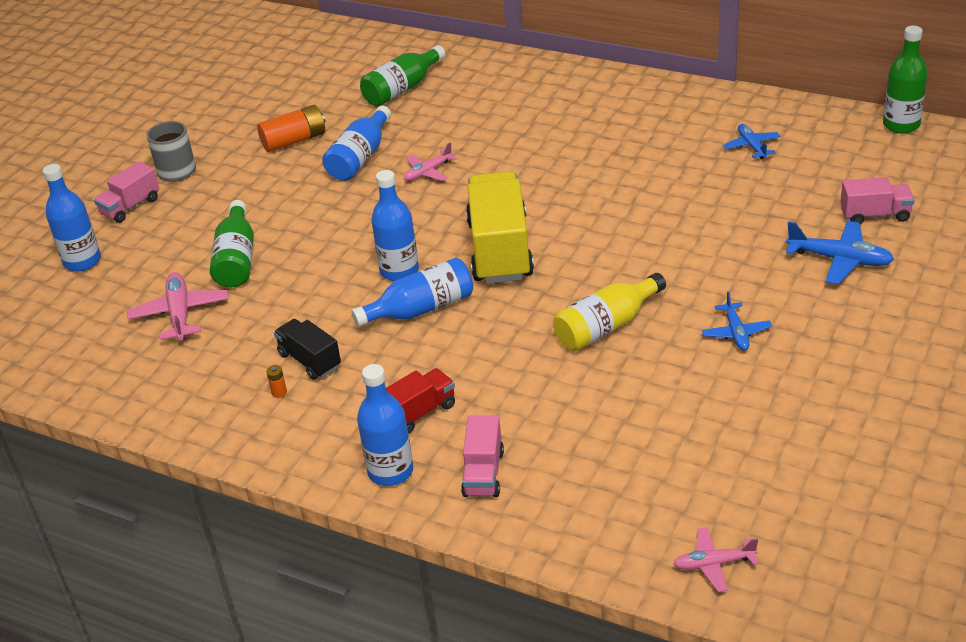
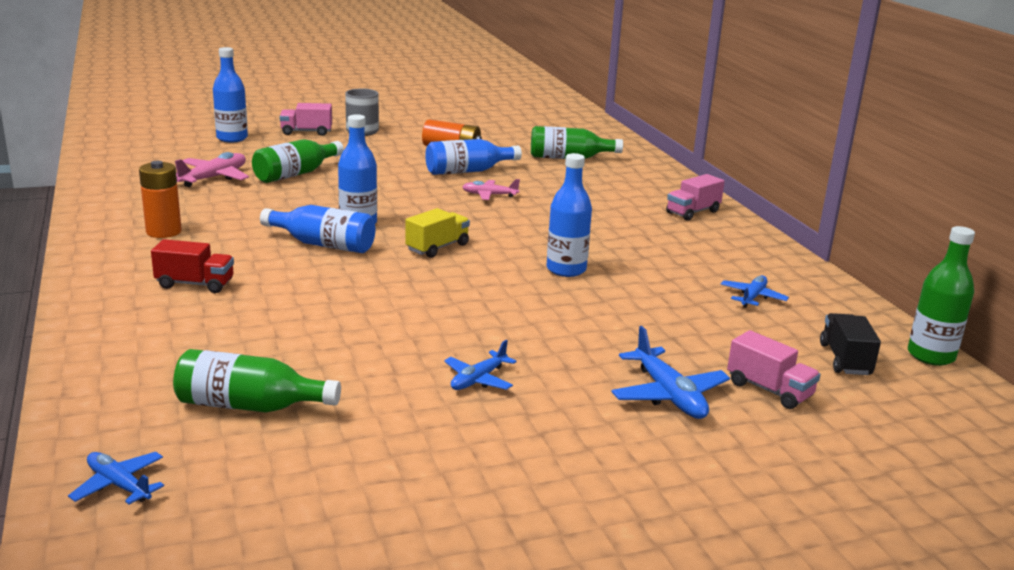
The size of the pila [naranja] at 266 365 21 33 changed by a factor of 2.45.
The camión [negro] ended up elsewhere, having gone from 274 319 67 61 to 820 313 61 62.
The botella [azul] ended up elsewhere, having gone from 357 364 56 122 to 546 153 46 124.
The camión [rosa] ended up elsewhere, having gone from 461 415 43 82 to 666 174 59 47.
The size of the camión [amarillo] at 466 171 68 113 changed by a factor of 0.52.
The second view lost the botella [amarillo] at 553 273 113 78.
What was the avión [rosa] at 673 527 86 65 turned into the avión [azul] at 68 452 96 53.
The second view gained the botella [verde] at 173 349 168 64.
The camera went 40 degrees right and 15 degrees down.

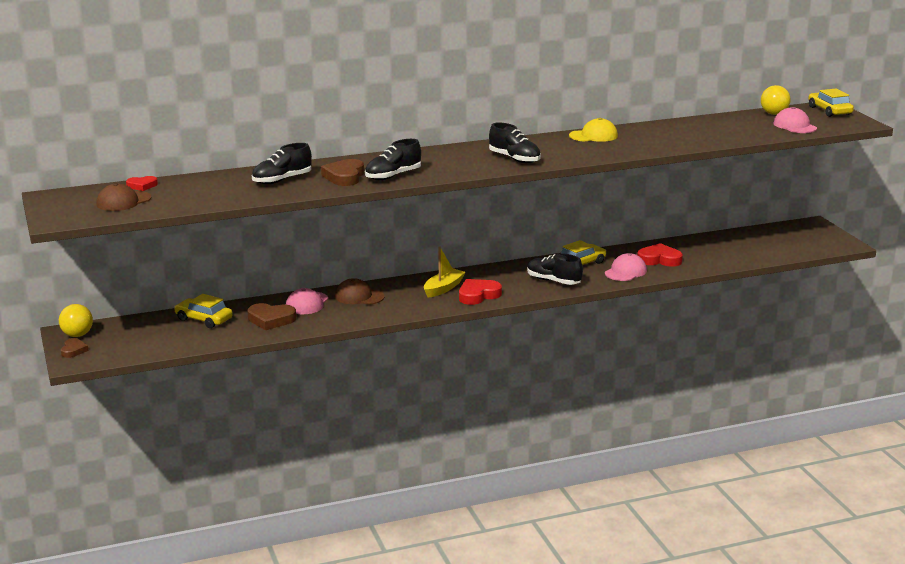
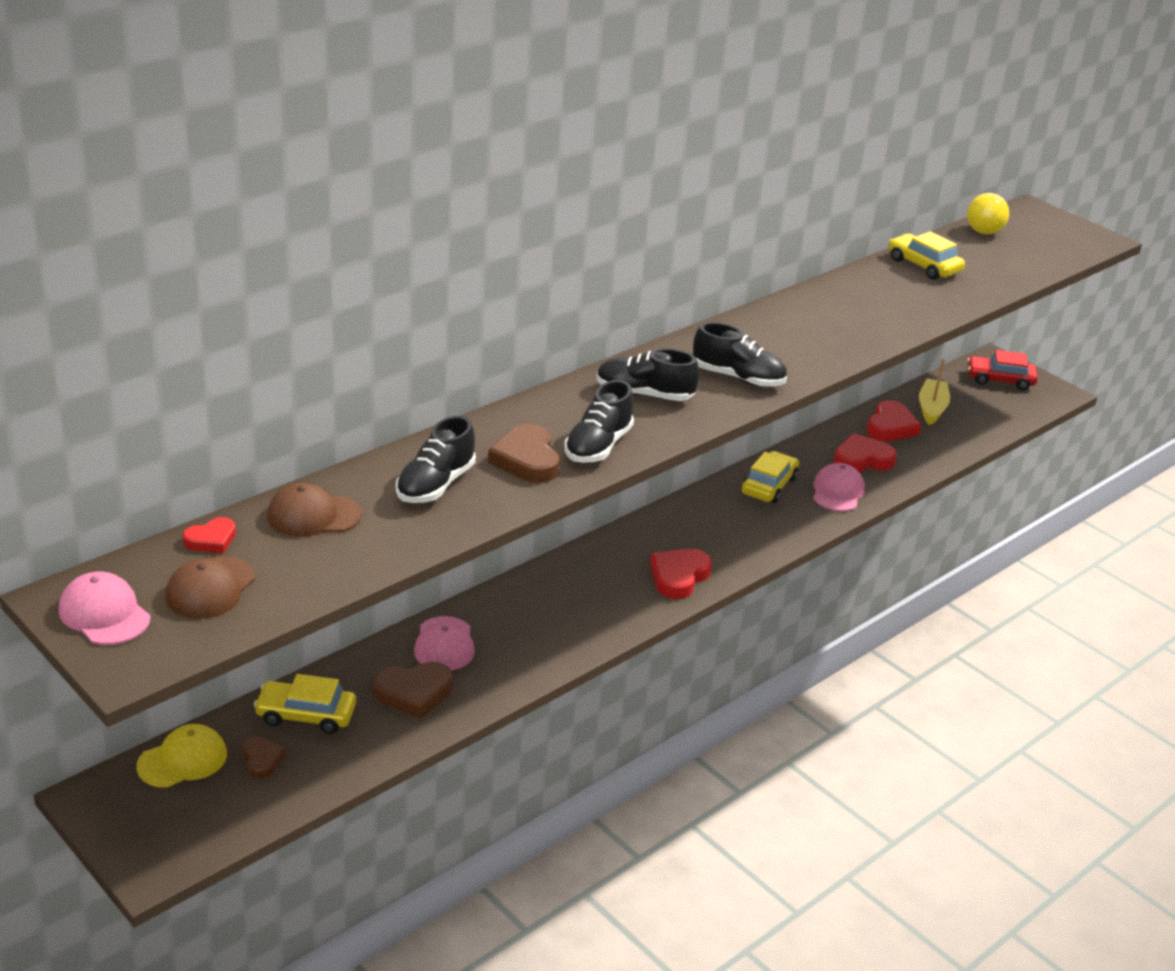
The second view lost the pelota [amarillo] at 59 304 34 33.
The corazón [marrón] ended up elsewhere, having gone from 61 338 28 20 to 242 737 44 42.
The gorra [marrón] ended up elsewhere, having gone from 335 278 50 27 to 267 483 95 54.
The barco [amarillo] ended up elsewhere, having gone from 424 246 42 52 to 919 359 31 66.
The zapato [negro] ended up elsewhere, having gone from 527 254 56 31 to 596 349 103 52.
The gorra [amarillo] ended up elsewhere, having gone from 569 118 49 24 to 136 724 91 64.
The gorra [rosa] ended up elsewhere, having gone from 773 107 44 26 to 58 572 92 73.
The coche [amarillo] ended up elsewhere, having gone from 808 88 46 29 to 888 231 77 49.
The second view gained the corazón [rojo] at 867 400 54 41.
The second view gained the coche [rojo] at 967 350 71 40.
The camera went 25 degrees left and 10 degrees up.

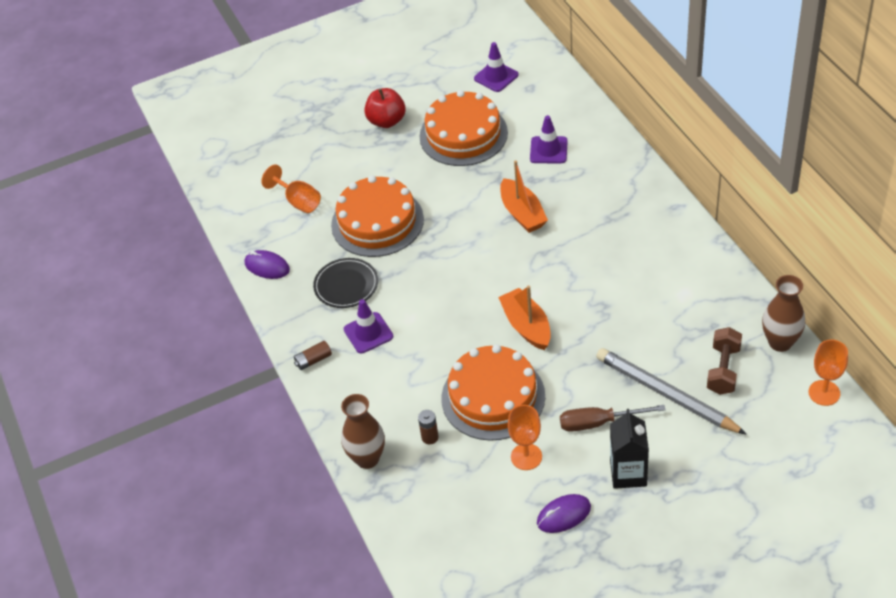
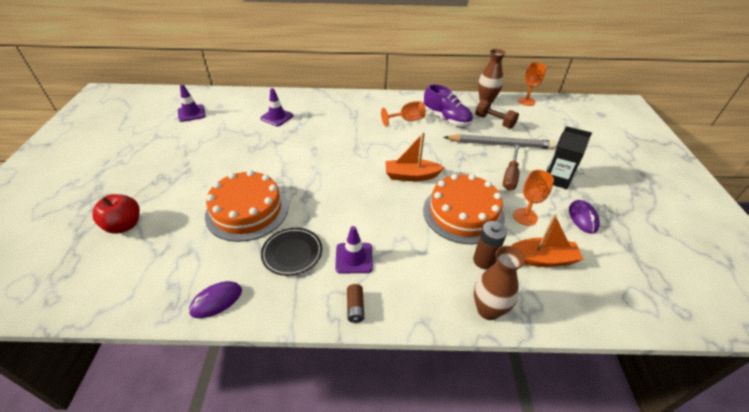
The copa [naranja] ended up elsewhere, having gone from 261 165 60 48 to 381 101 45 25.
The manzana [rojo] ended up elsewhere, having gone from 364 88 41 40 to 92 194 48 40.
The size of the pila [marrón] at 418 410 21 34 changed by a factor of 1.52.
The second view lost the tarta [naranja] at 420 90 88 76.
The barco [naranja] ended up elsewhere, having gone from 500 160 48 73 to 511 215 73 52.
The lápiz [gris] at 596 348 151 87 ended up facing another way, 150 degrees counterclockwise from before.
The second view gained the zapato [morado] at 424 84 49 42.
The camera went 70 degrees left and 5 degrees down.

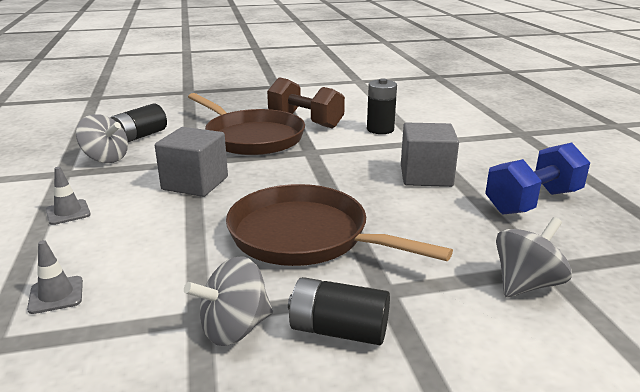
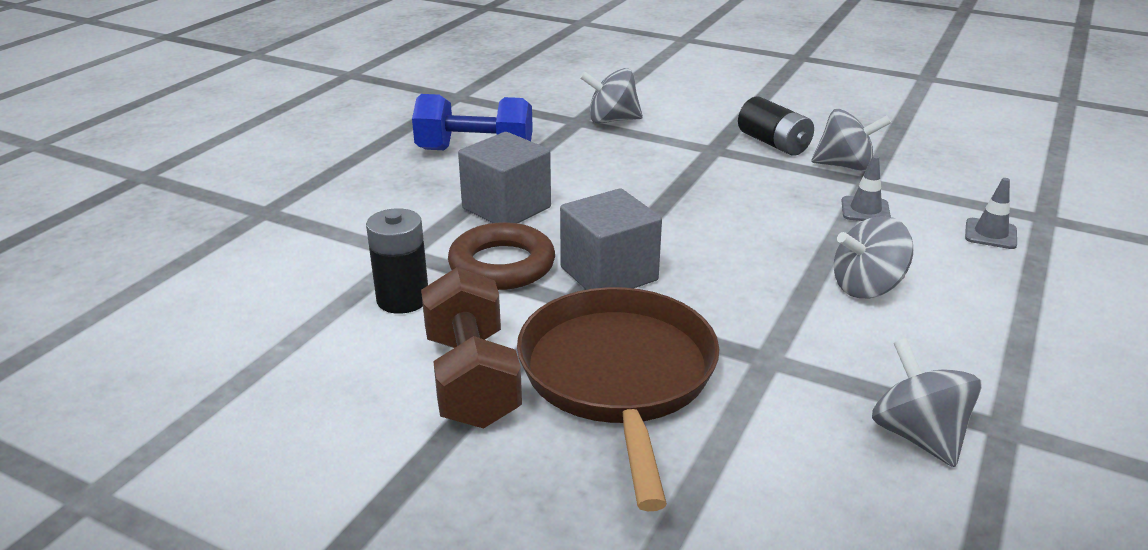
The cono de tráfico [gris] ended up elsewhere, having gone from 46 167 45 58 to 841 156 50 65.
The second view lost the pila [negro] at 110 103 57 39.
The cubo [gris] ended up elsewhere, having gone from 155 127 73 70 to 560 188 102 102.
The second view lost the sartén [marrón] at 226 184 227 82.
The second view gained the anillo [marrón] at 448 222 107 68.
The second view gained the peonza [gris] at 834 216 80 82.
The camera went 140 degrees left and 5 degrees up.

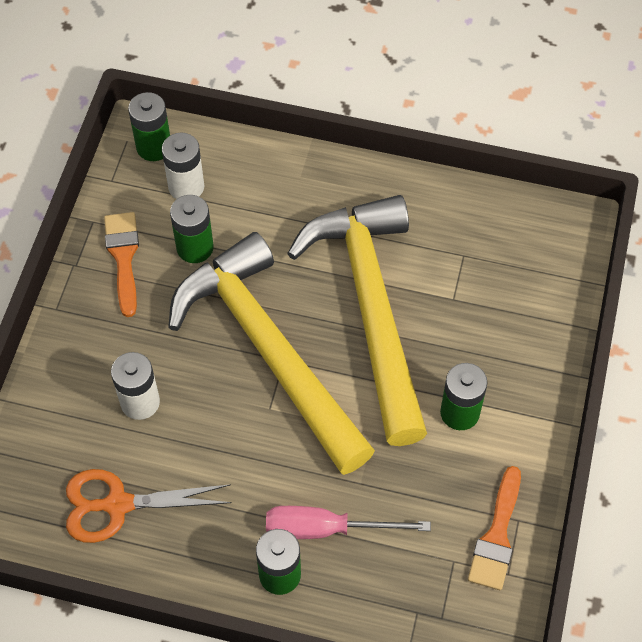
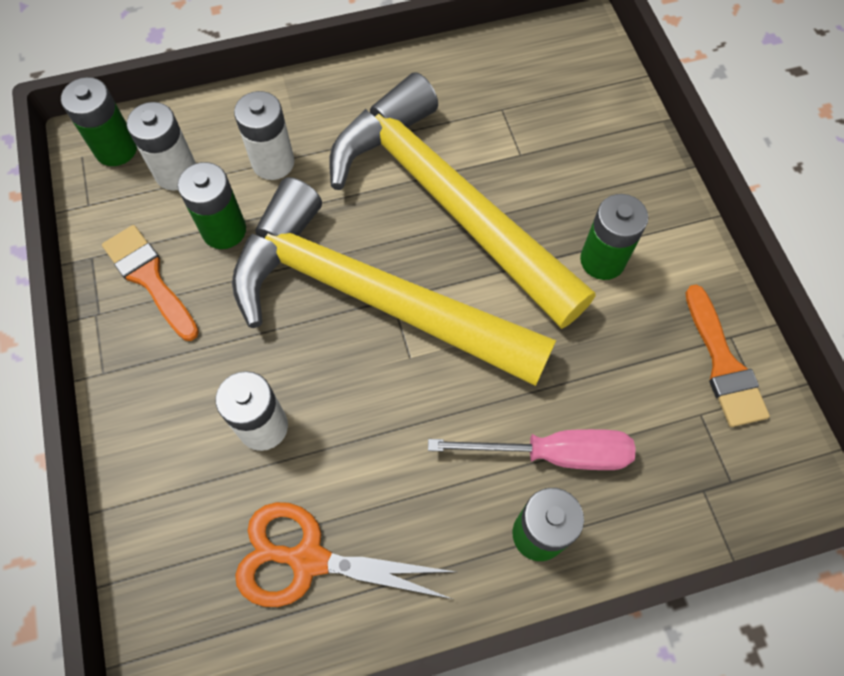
The tijeras [naranja] at 66 469 166 74 ended up facing another way, 45 degrees clockwise from before.
The destornillador [rosa] at 266 506 165 33 ended up facing another way, 150 degrees counterclockwise from before.
The second view gained the pila [blanco] at 234 91 61 89.
The camera went 30 degrees left and 5 degrees up.

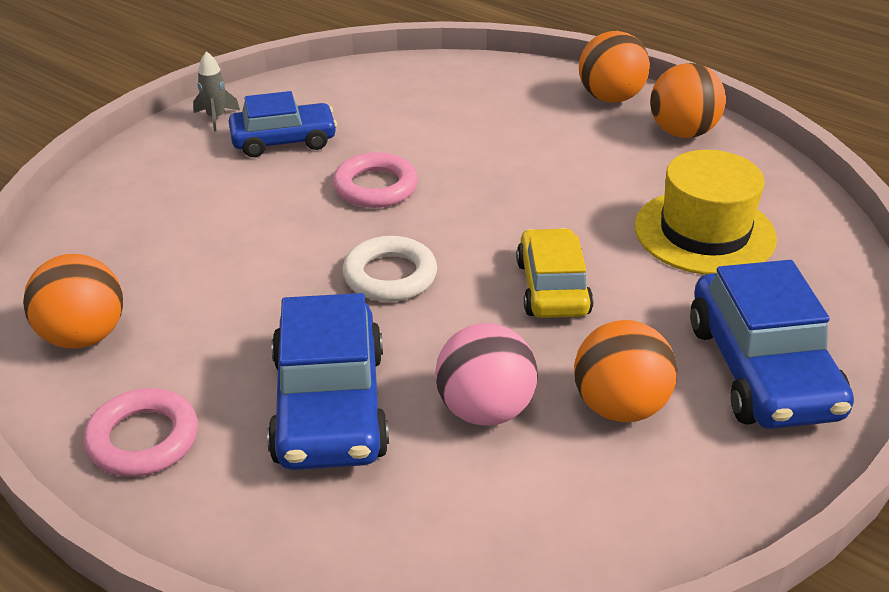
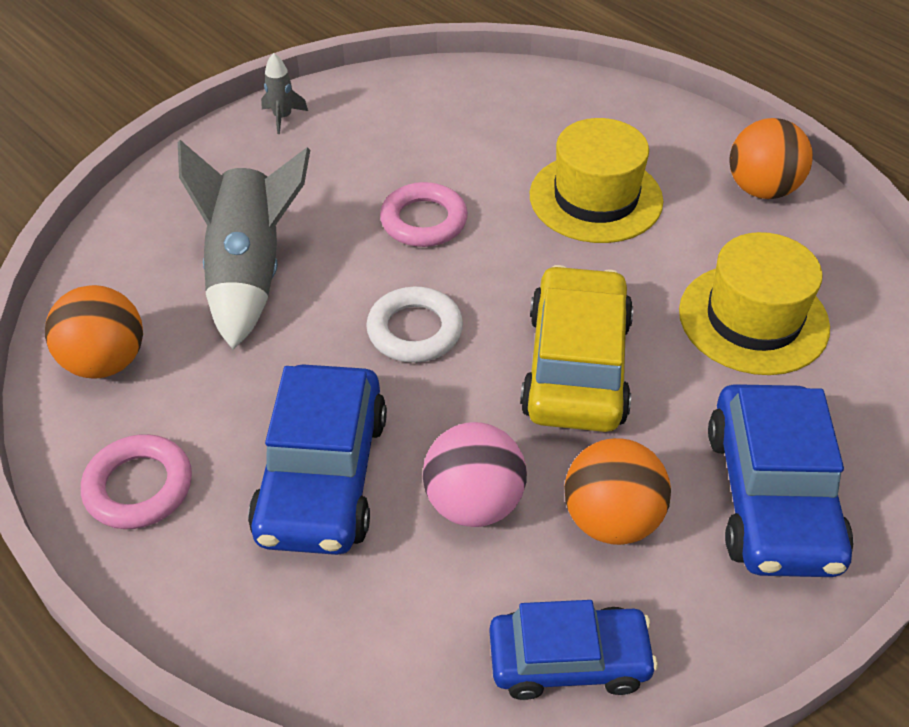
The coche [azul] ended up elsewhere, having gone from 229 91 108 66 to 489 600 169 100.
The size of the coche [amarillo] at 516 228 77 90 changed by a factor of 1.51.
The second view lost the pelota [naranja] at 579 31 71 72.
The second view gained the cohete [gris] at 178 140 132 209.
The second view gained the sombrero [amarillo] at 530 118 133 125.
The camera went 10 degrees right and 10 degrees up.

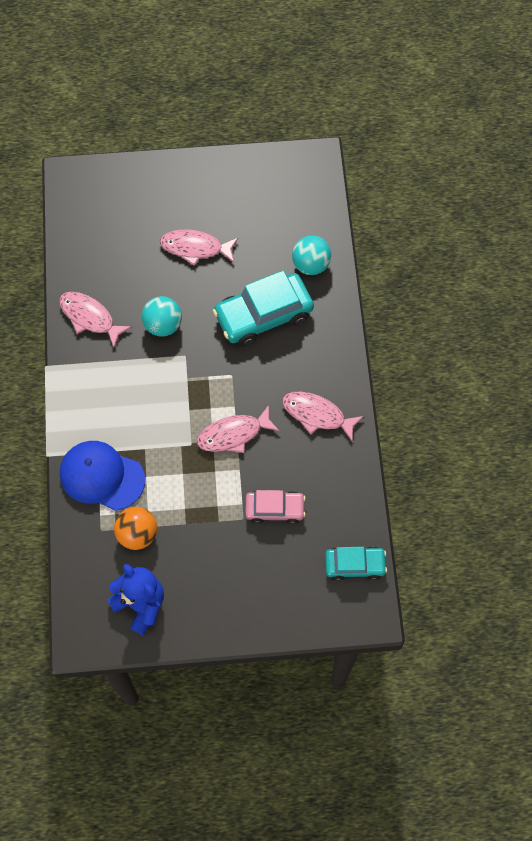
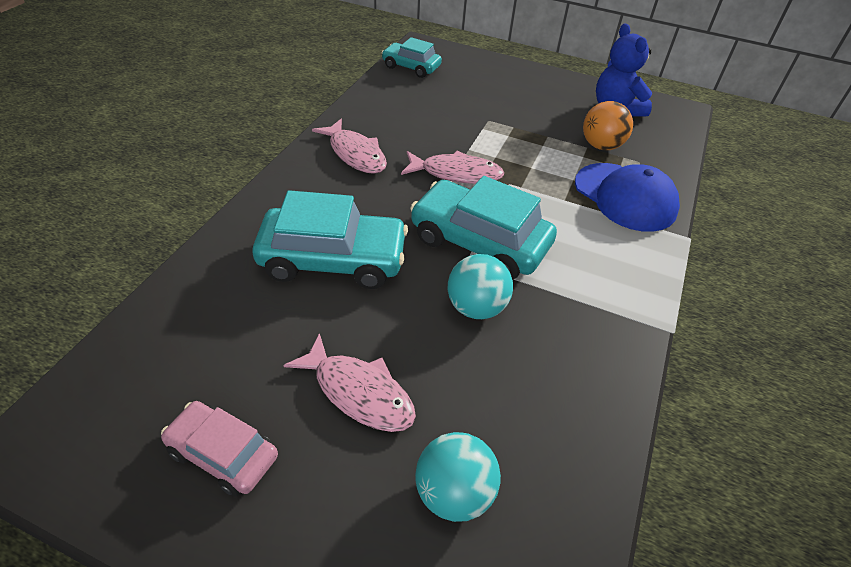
The second view lost the pez [rosa] at 59 292 73 55.
The coche [rosa] ended up elsewhere, having gone from 245 490 61 34 to 161 401 117 96.
The pelota [turquesa] ended up elsewhere, having gone from 292 236 39 39 to 415 432 86 90.
The second view gained the coche [turquesa] at 410 176 147 104.
The camera went 155 degrees left and 20 degrees down.

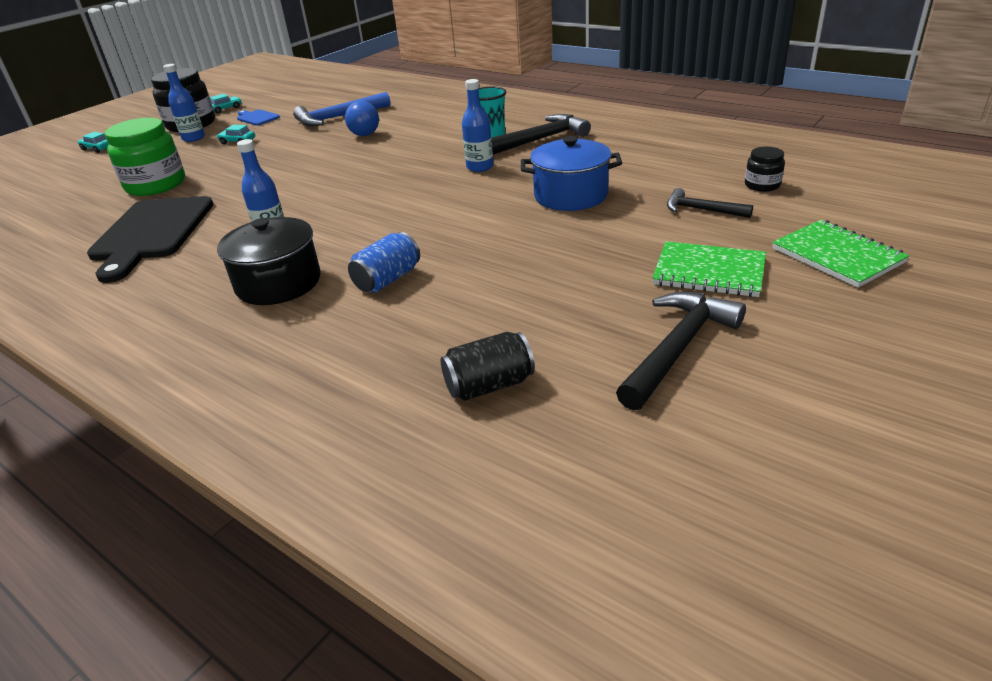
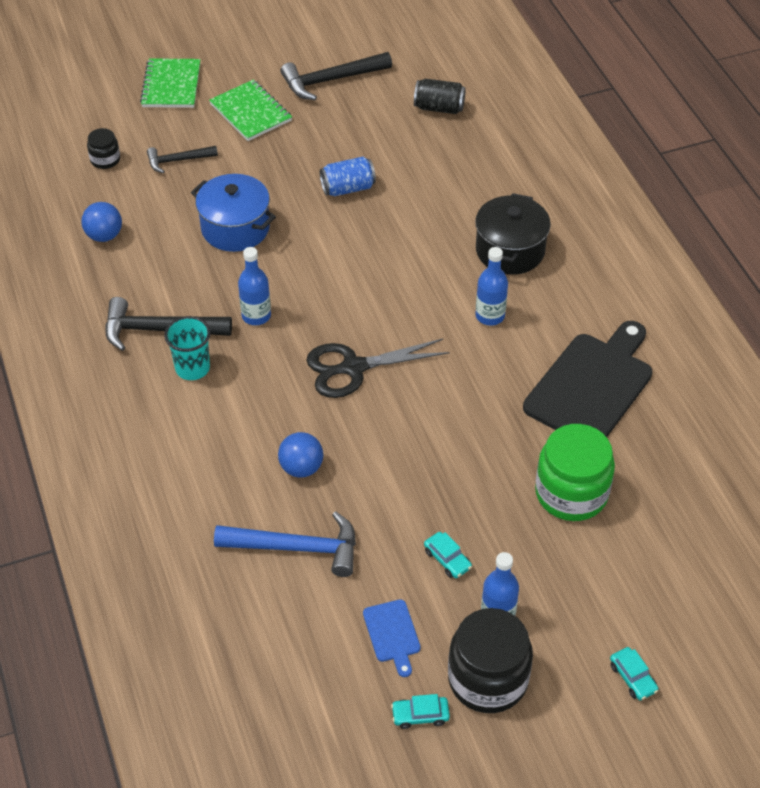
The lata [azul] ended up elsewhere, having gone from 348 232 72 61 to 320 157 56 39.
The martillo [negro] at 667 188 86 30 ended up facing another way, 105 degrees clockwise from before.
The second view gained the pelota [azul] at 81 202 41 40.
The second view gained the tijeras [negro] at 306 339 144 59.
The camera went 150 degrees left and 15 degrees up.

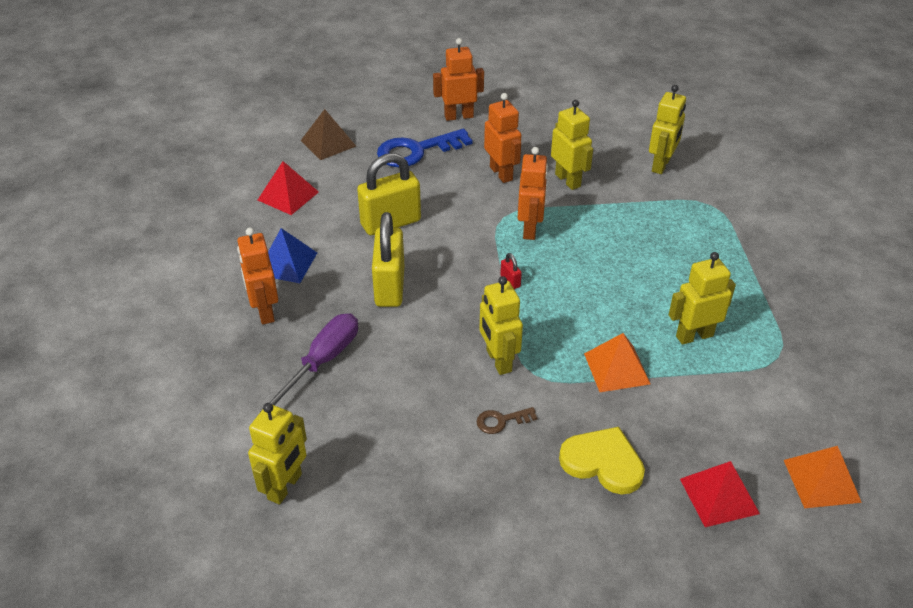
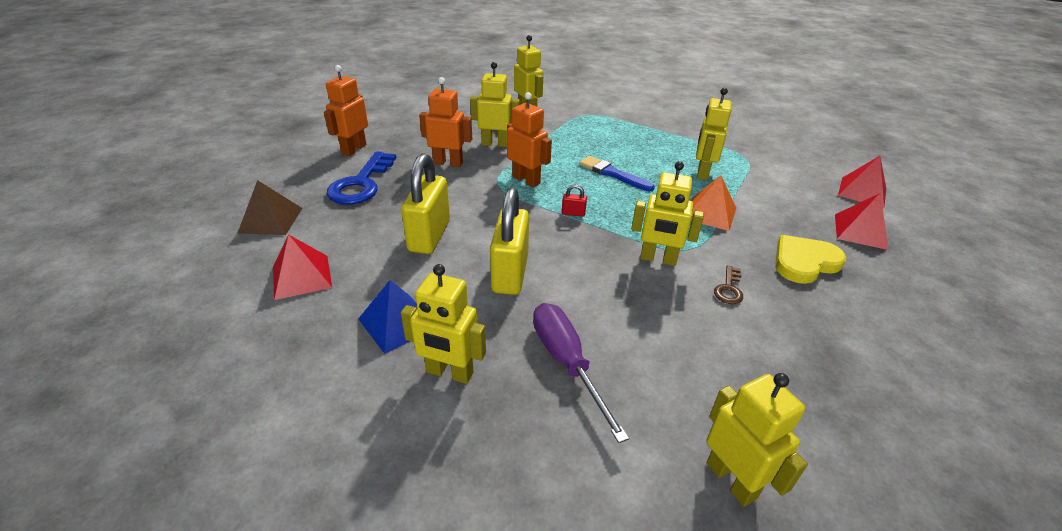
What was the robot [naranja] at 237 228 41 96 turned into the robot [amarillo] at 401 264 85 120.
The candado [amarillo] at 372 212 32 95 ended up facing another way, 60 degrees clockwise from before.
What was the pirámide [naranja] at 784 446 78 62 turned into the pirámide [rojo] at 838 156 48 52.
The second view gained the pincel [azul] at 579 156 76 35.
The camera went 55 degrees left and 5 degrees down.

